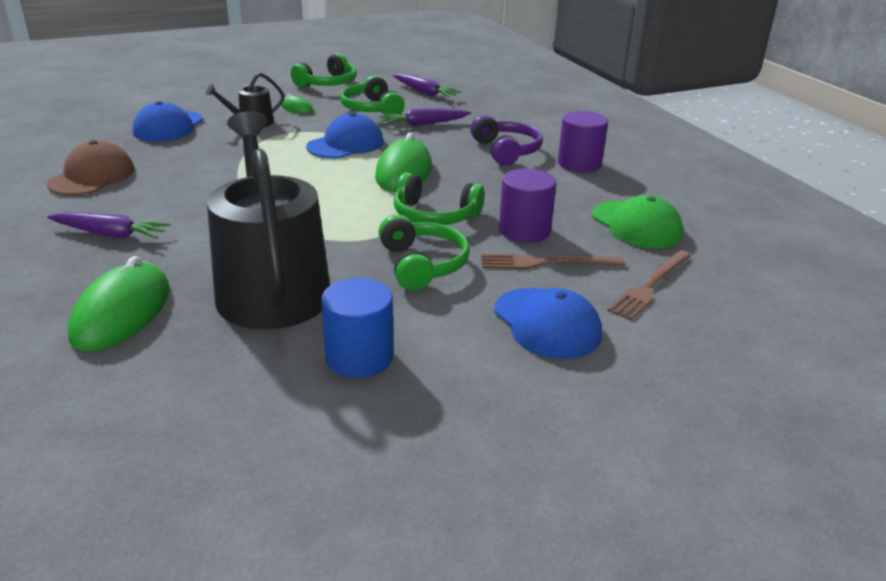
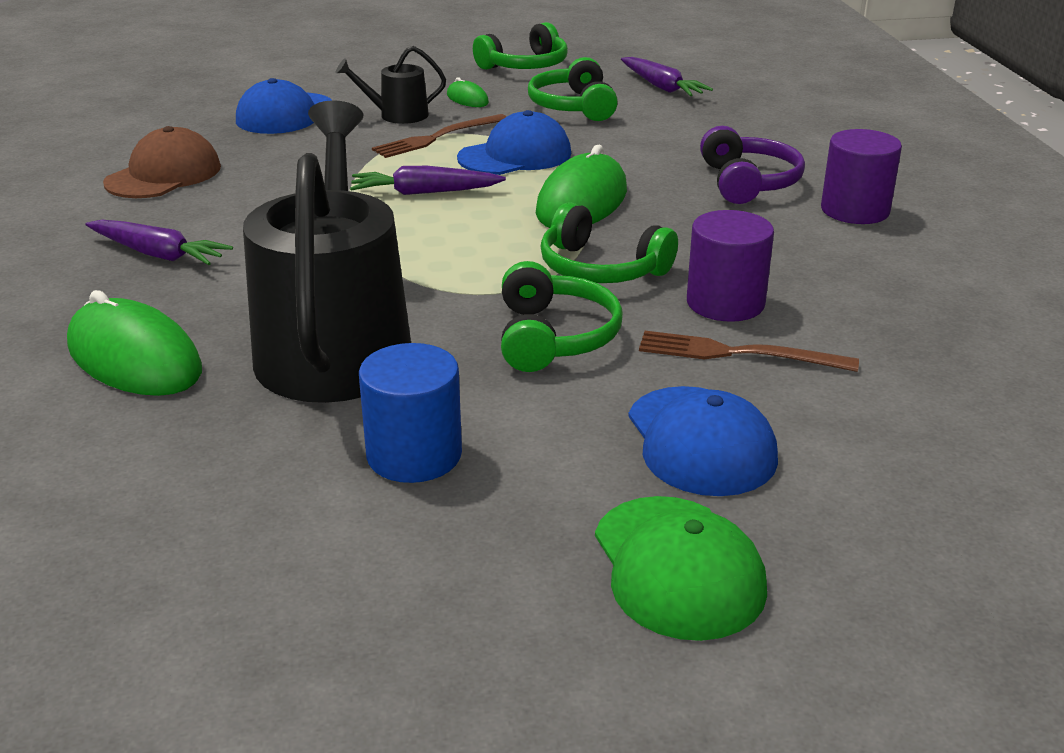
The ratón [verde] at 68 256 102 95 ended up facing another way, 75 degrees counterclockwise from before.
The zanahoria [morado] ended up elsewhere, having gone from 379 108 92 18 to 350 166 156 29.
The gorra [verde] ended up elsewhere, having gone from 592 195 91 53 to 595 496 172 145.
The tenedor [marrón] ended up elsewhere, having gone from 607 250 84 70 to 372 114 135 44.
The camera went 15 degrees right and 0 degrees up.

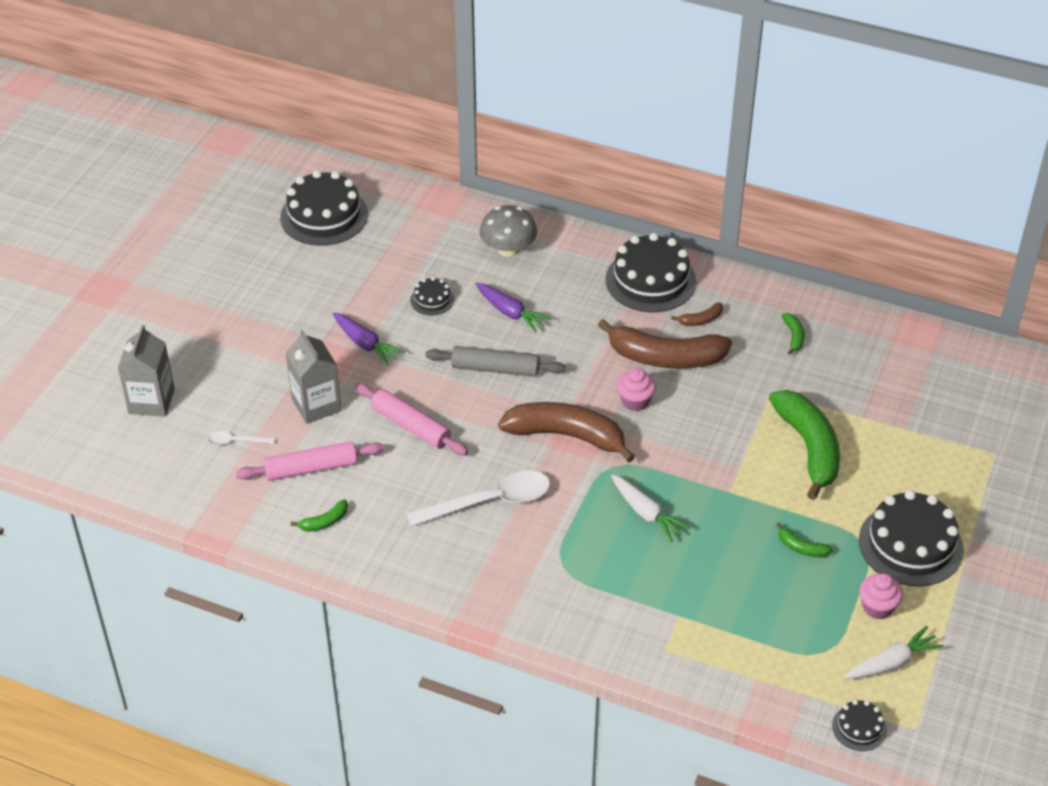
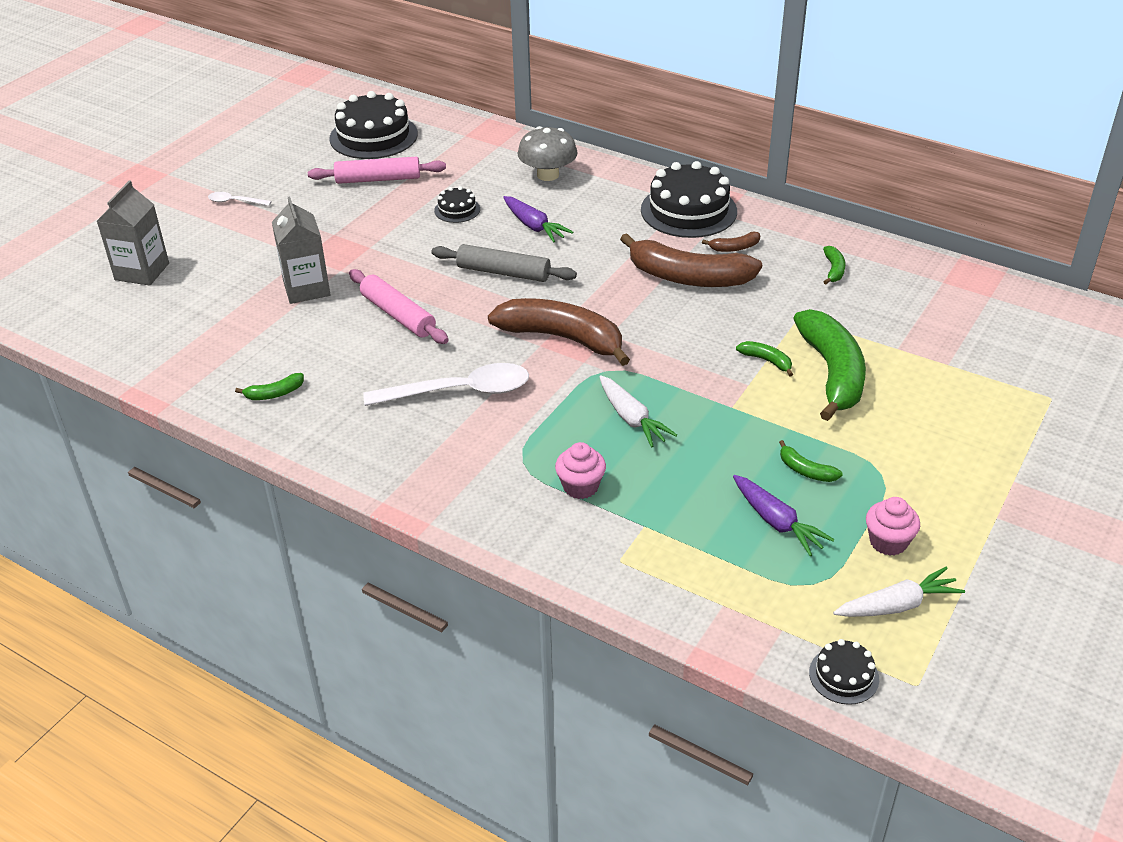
The cuchara [blanco] ended up elsewhere, having gone from 207 431 68 14 to 208 192 64 14.
The rodillo [rosa] ended up elsewhere, having gone from 236 441 148 40 to 308 157 138 27.
The zanahoria [morado] ended up elsewhere, having gone from 333 312 72 54 to 733 475 102 81.
The magdalena [rosa] ended up elsewhere, having gone from 617 368 39 43 to 555 442 51 57.
The second view lost the tarta [negro] at 859 490 105 96.
The second view gained the plátano [verde] at 736 341 57 36.
The camera went 10 degrees right and 5 degrees down.

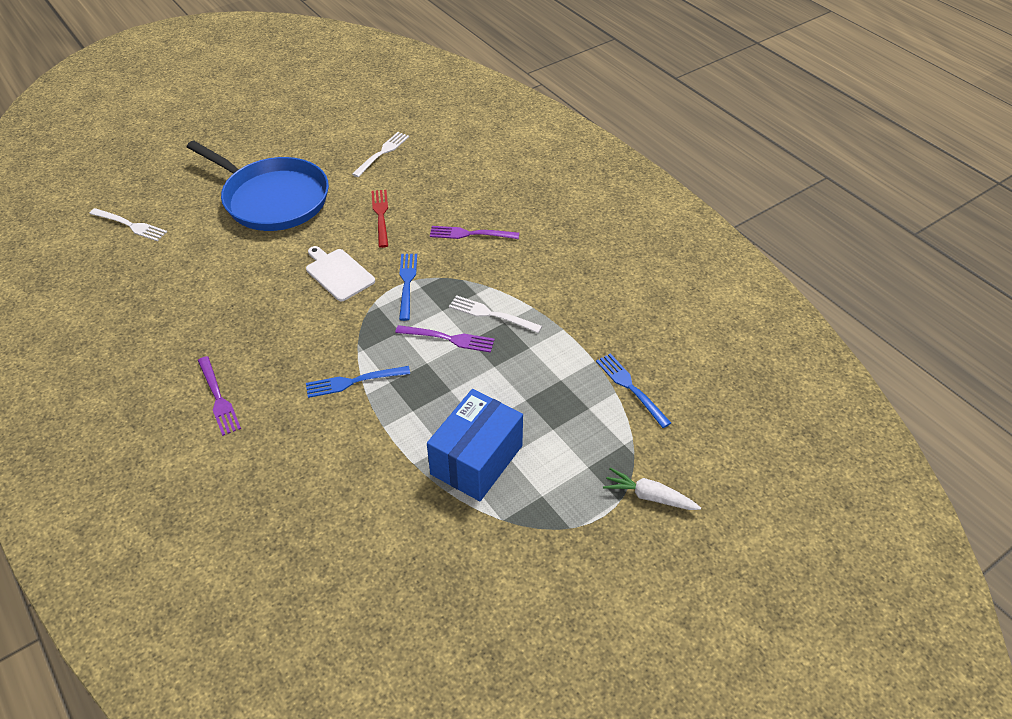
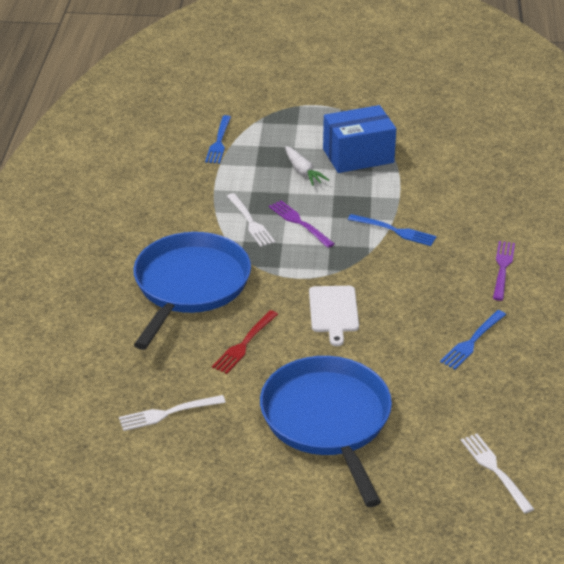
The tenedor [azul] ended up elsewhere, having gone from 399 254 18 67 to 440 310 66 59.
Where the tenedor [morado] stood at 430 226 89 13, the sartén [azul] came to stand at 133 232 118 118.
The zanahoria [blanco] ended up elsewhere, having gone from 603 468 98 42 to 285 146 44 40.
The camera went 140 degrees left and 10 degrees down.

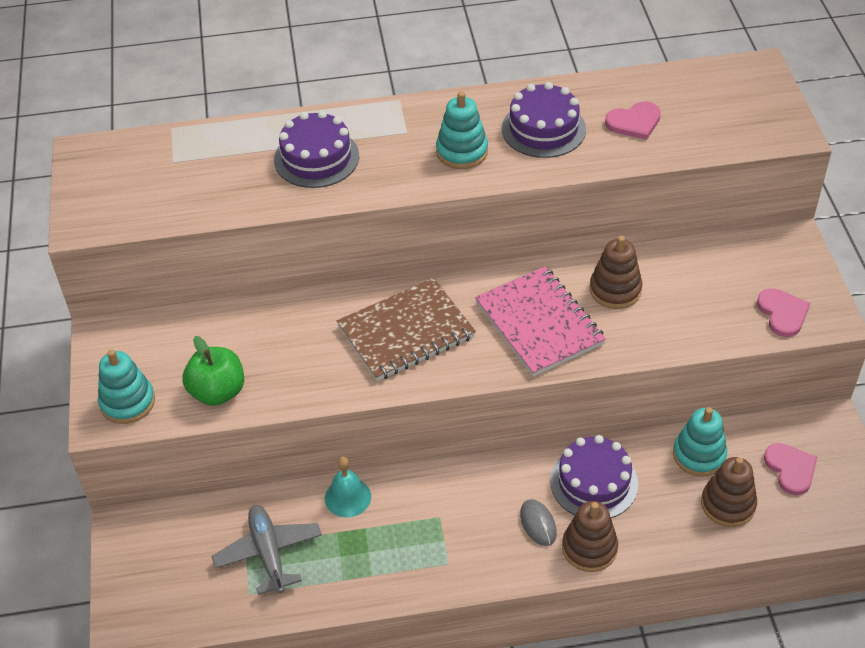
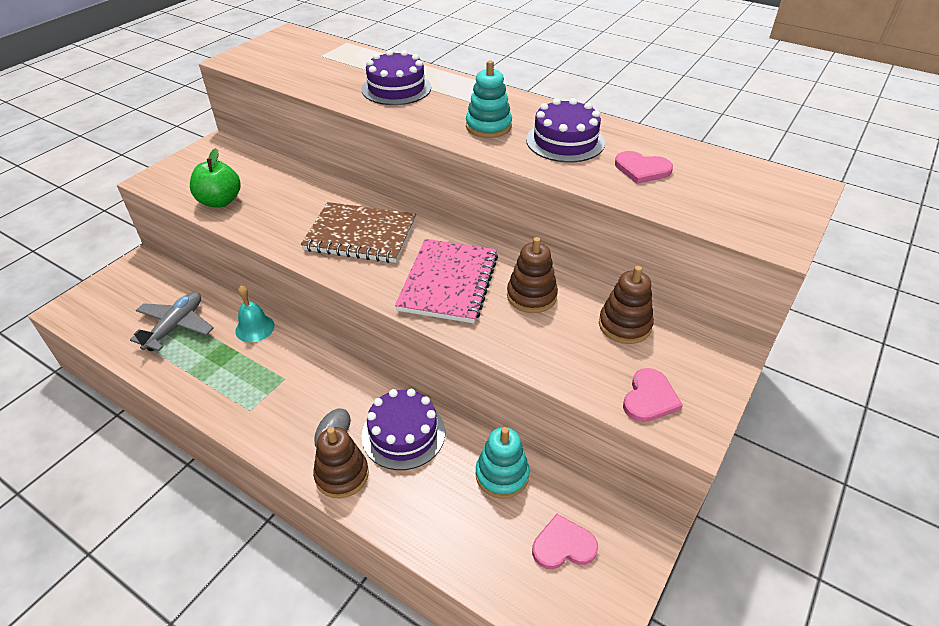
The second view lost the juguete apilable [turquesa] at 98 350 57 74.
The juguete apilable [marrón] ended up elsewhere, having gone from 701 457 56 70 to 599 266 55 78.
The corazón [rosa] at 764 443 53 52 ended up facing another way, 120 degrees counterclockwise from before.
The camera went 40 degrees right and 5 degrees down.

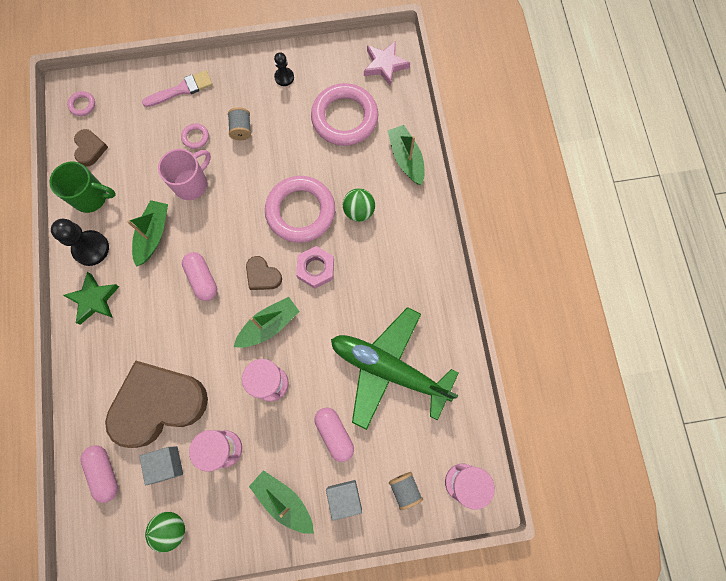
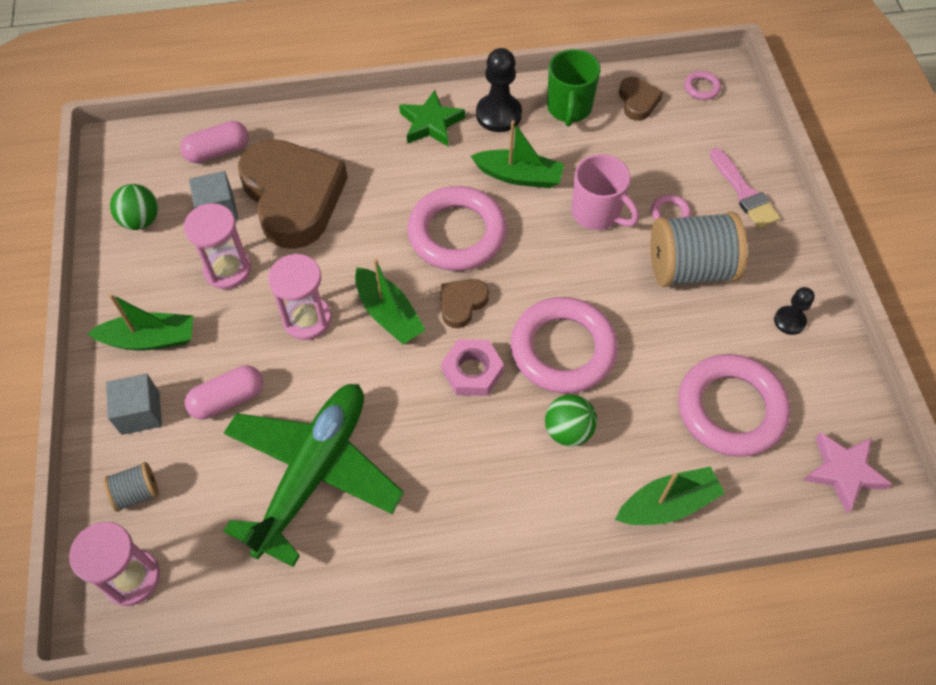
The corazón [marrón] at 74 129 34 38 ended up facing another way, 90 degrees counterclockwise from before.
Where the cápsula [rosa] stood at 182 252 35 49, the anillo [rosa] came to stand at 407 186 100 85.
The size of the carrete [gris] at 228 107 23 33 changed by a factor of 2.09.
The barco [verde] at 249 470 65 64 ended up facing another way, 45 degrees clockwise from before.
The camera went 90 degrees right and 15 degrees down.

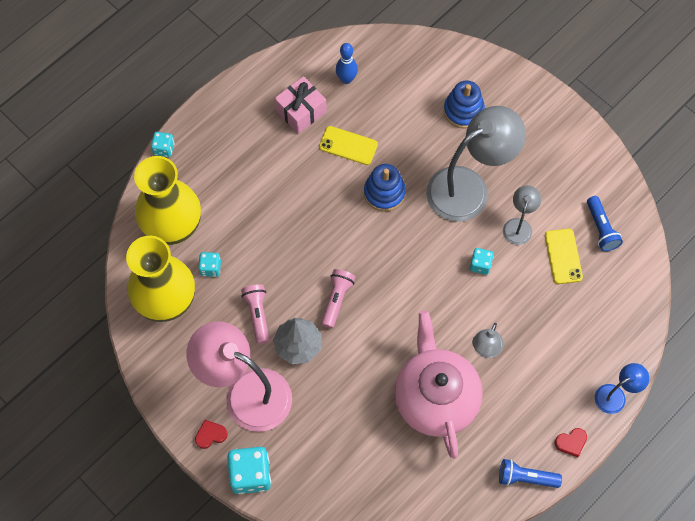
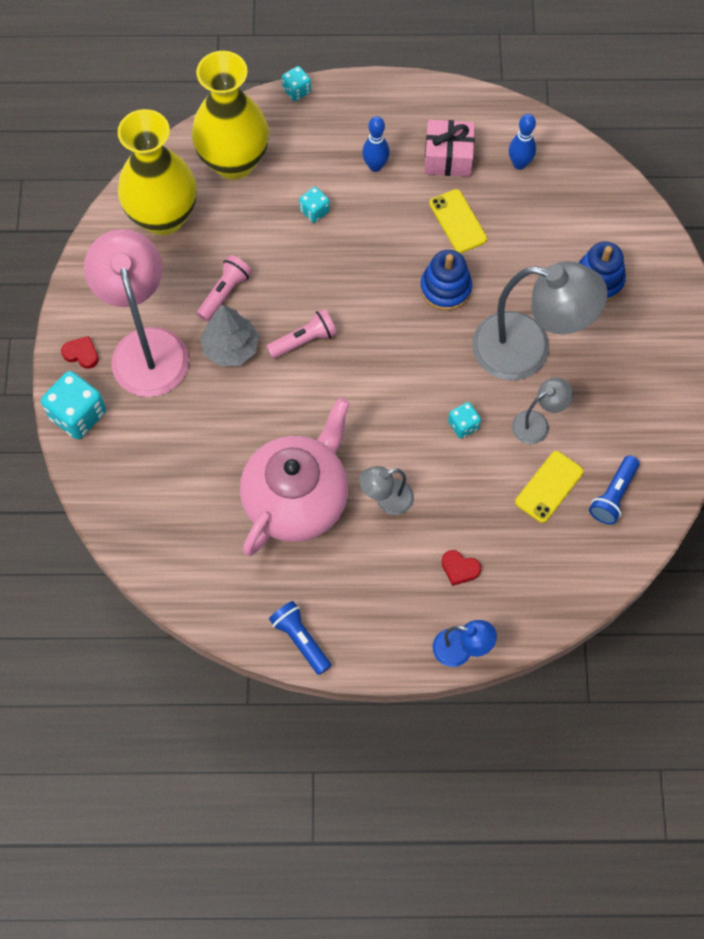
The dado [turquesa] ended up elsewhere, having gone from 198 252 23 25 to 299 187 31 36.
The corazón [rojo] ended up elsewhere, having gone from 555 428 32 29 to 442 550 39 36.
The second view gained the bolo [azul] at 362 116 28 56.
The camera went 45 degrees right and 0 degrees up.

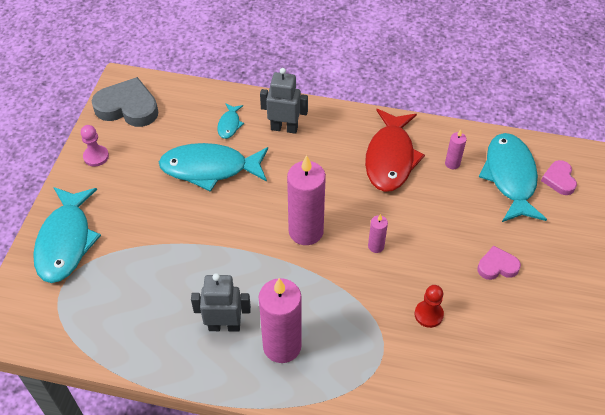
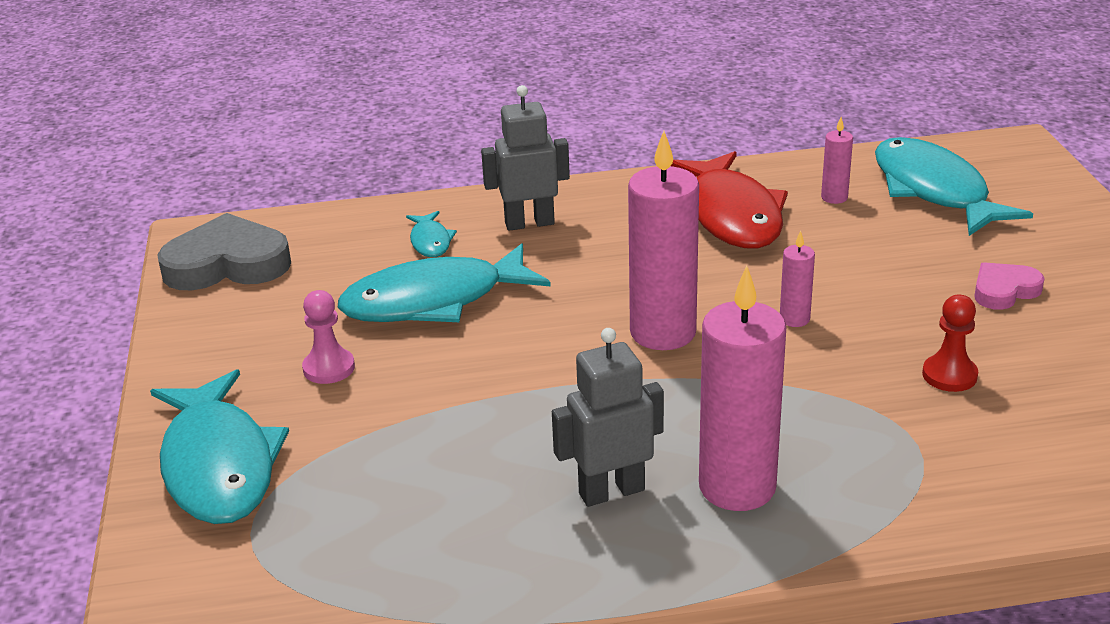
The peón [rosa] ended up elsewhere, having gone from 81 125 28 42 to 302 290 53 94.
The second view lost the corazón [rosa] at 541 160 36 35.
The camera went 20 degrees left and 20 degrees down.

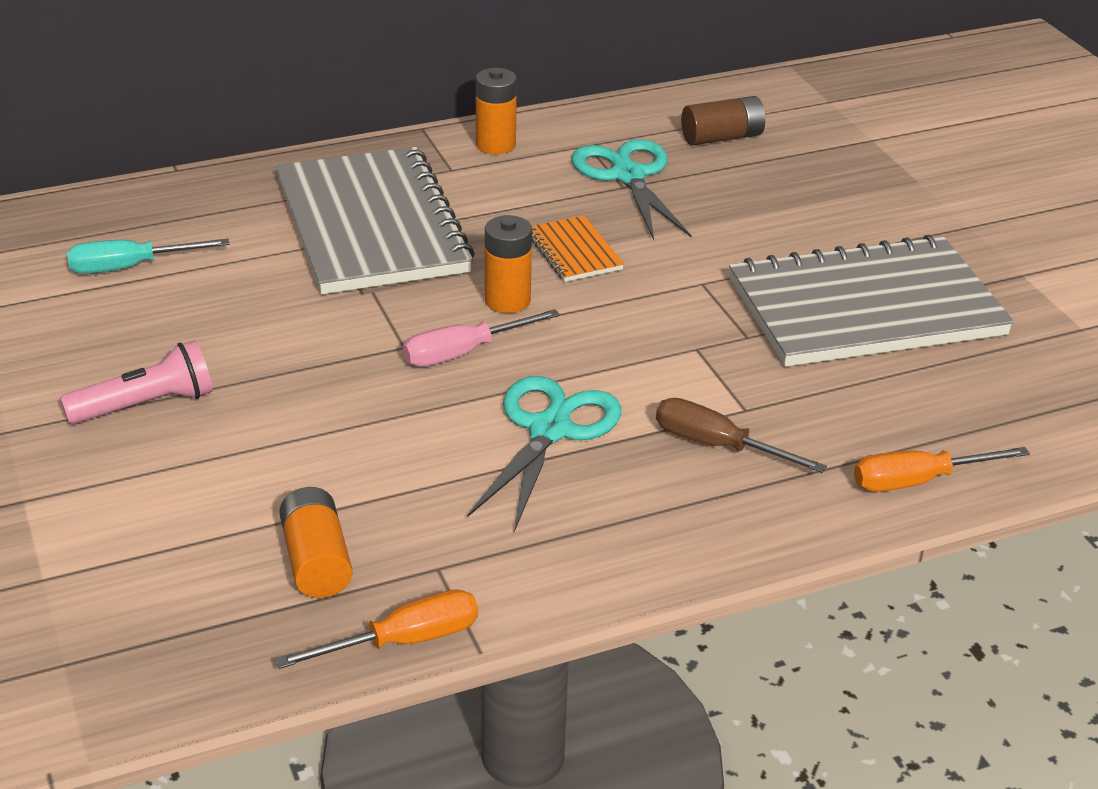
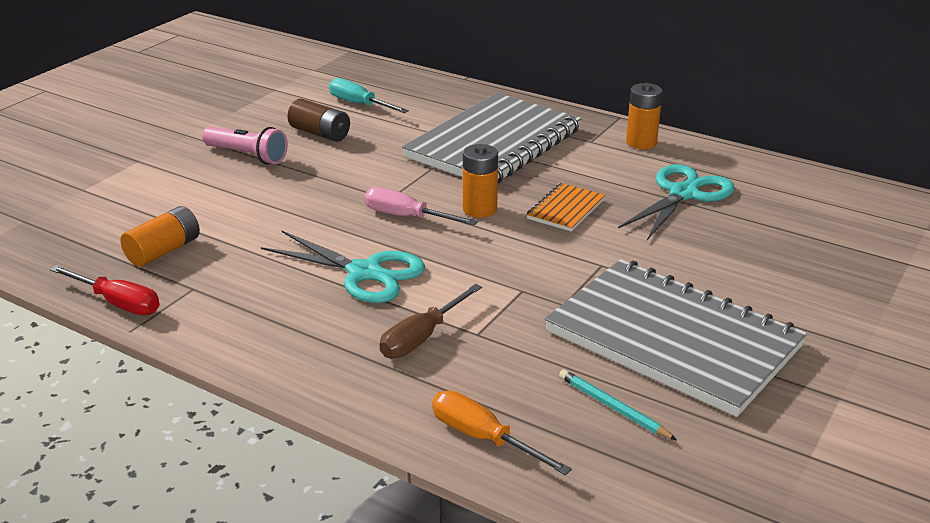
What was the destornillador [naranja] at 275 589 203 80 turned into the destornillador [rojo] at 50 266 110 49.
The tijeras [turquesa] at 468 376 153 156 ended up facing another way, 45 degrees clockwise from before.
The destornillador [marrón] at 656 398 171 75 ended up facing another way, 135 degrees counterclockwise from before.
The pila [marrón] ended up elsewhere, having gone from 681 96 84 49 to 287 99 63 43.
The second view gained the lápiz [turquesa] at 559 369 118 71.
The camera went 55 degrees right and 5 degrees down.

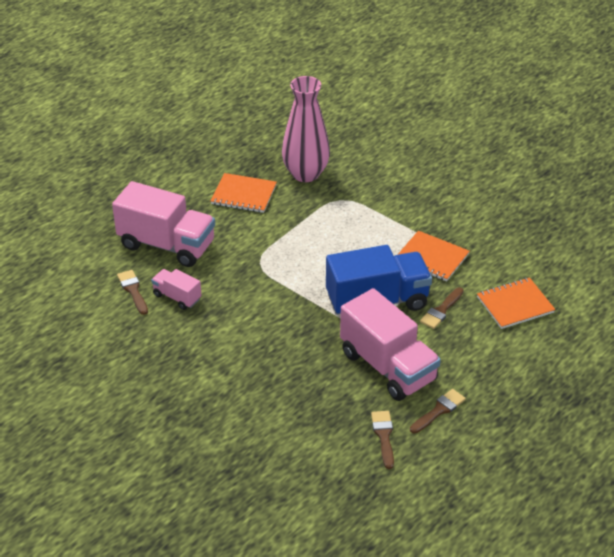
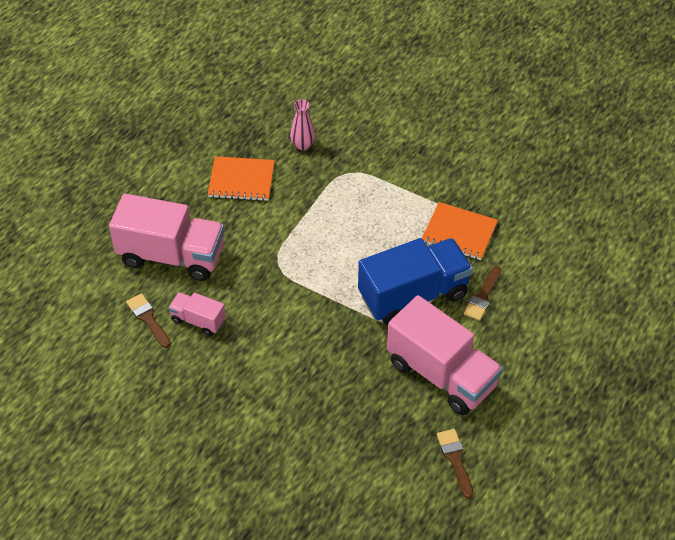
The size of the florero [rosa] at 282 76 48 106 changed by a factor of 0.48.
The second view lost the pincel [marrón] at 410 389 56 45.
The second view lost the cuaderno [naranja] at 477 277 78 52.
The camera went 10 degrees left and 10 degrees up.

